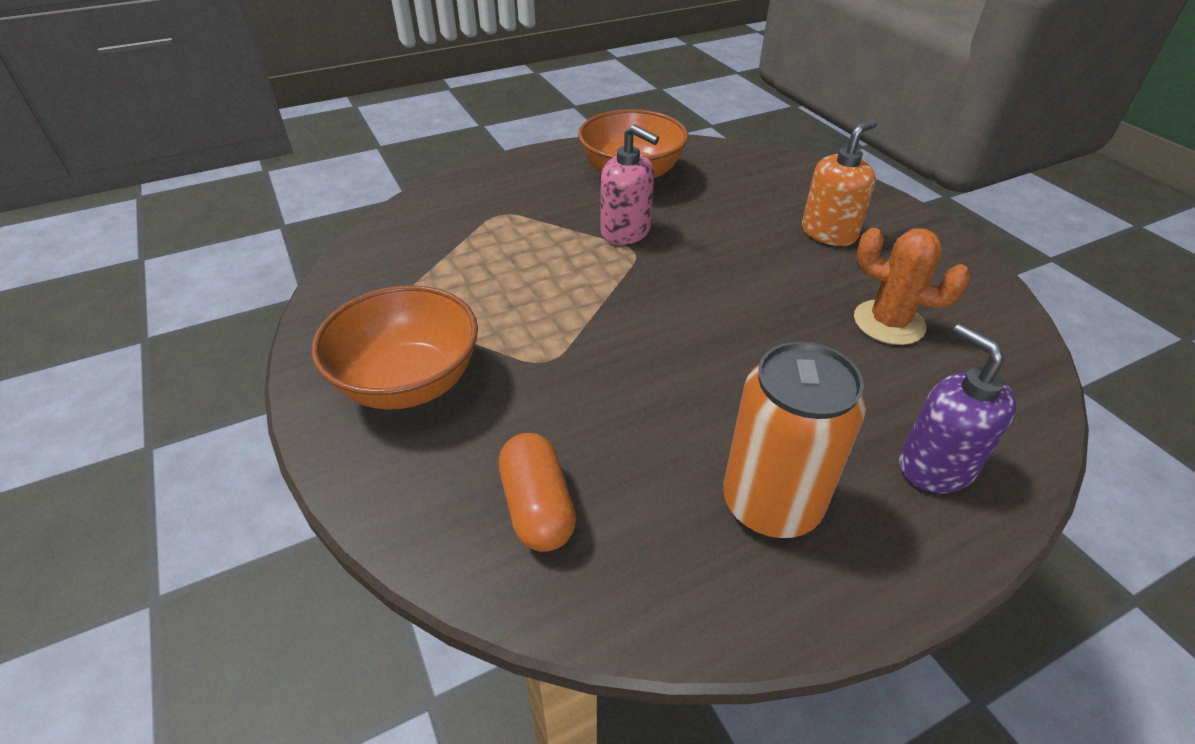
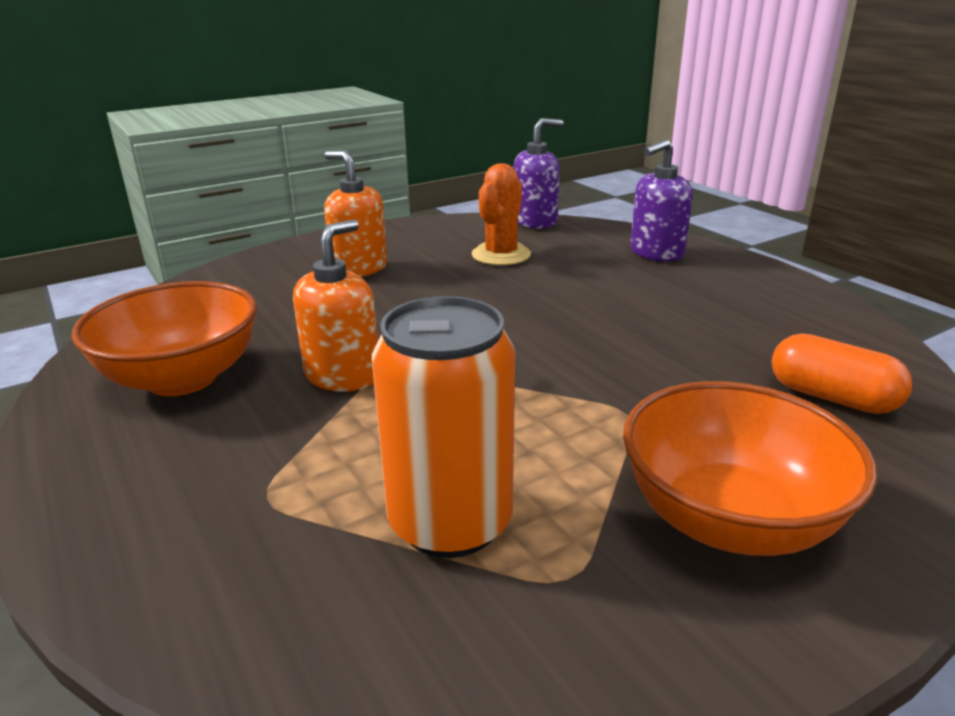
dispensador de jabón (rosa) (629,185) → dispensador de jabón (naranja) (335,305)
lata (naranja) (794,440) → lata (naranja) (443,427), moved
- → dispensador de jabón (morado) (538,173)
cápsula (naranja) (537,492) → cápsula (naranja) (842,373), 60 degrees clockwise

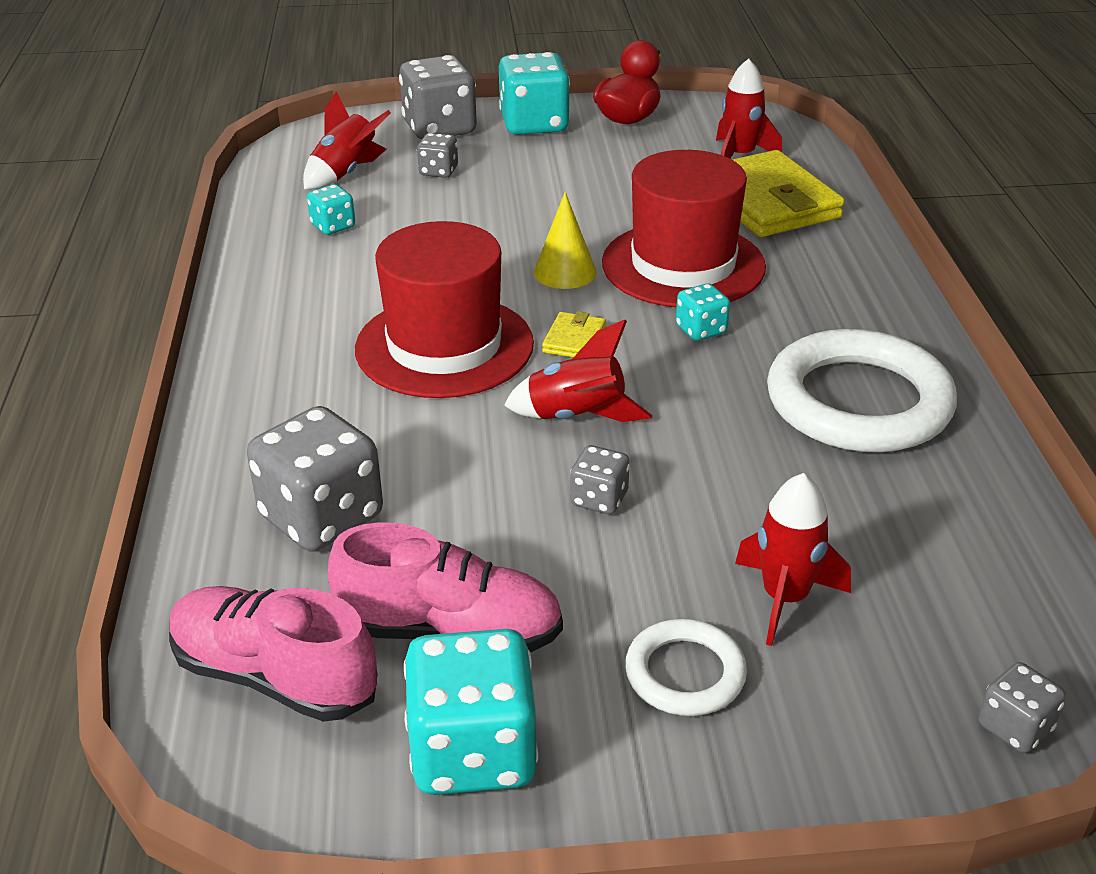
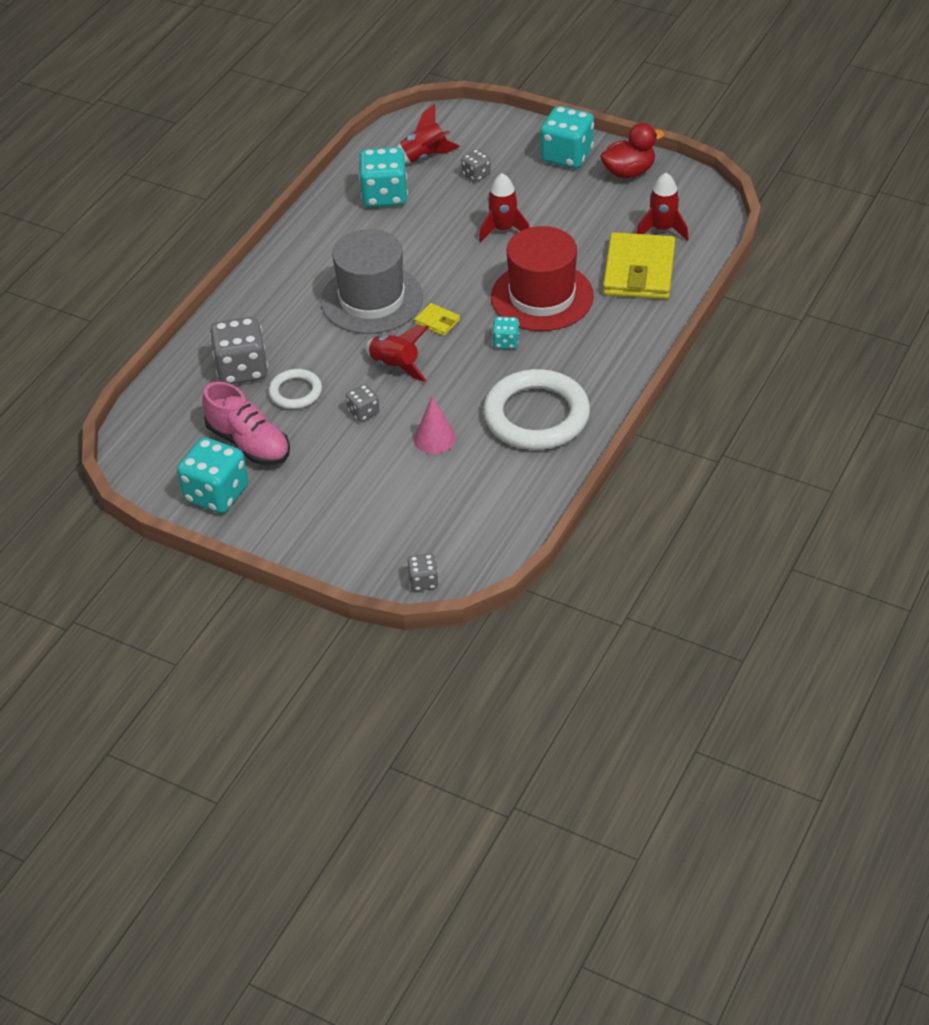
anillo (blanco) (686,667) → anillo (blanco) (295,389), moved
sombrero (rojo) (444,309) → sombrero (gris) (372,281)
dado (turquesa) (331,209) → dado (turquesa) (383,177), x1.98
cartera (amarillo) (574,334) → cartera (amarillo) (437,319), 75 degrees clockwise
- → cono (rosa) (435,425)
cohete (rojo) (793,559) → cohete (rojo) (504,207), moved
zapato (rosa) (273,654) → -
dado (gris) (438,97) → -
cono (amarillo) (565,240) → -

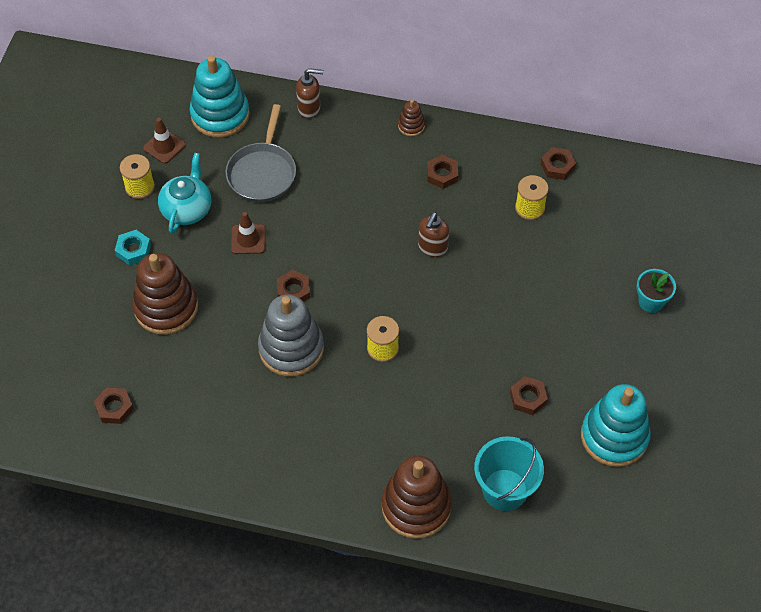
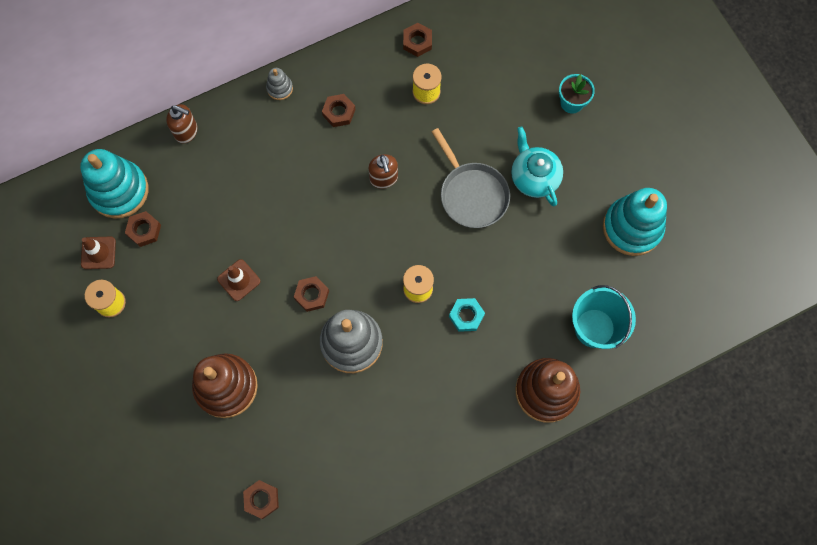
tuerca (marrón) (529,395) → tuerca (marrón) (143,229), moved
dispensador de jabón (marrón) (309,93) → dispensador de jabón (marrón) (182,123), 60 degrees clockwise
juguete apilable (marrón) (411,118) → juguete apilable (gris) (279,84)
sartén (gris) (261,153) → sartén (gris) (471,178), moved
tuerca (turquesa) (133,247) → tuerca (turquesa) (467,315), moved
tetera (turquesa) (184,193) → tetera (turquesa) (537,166), moved

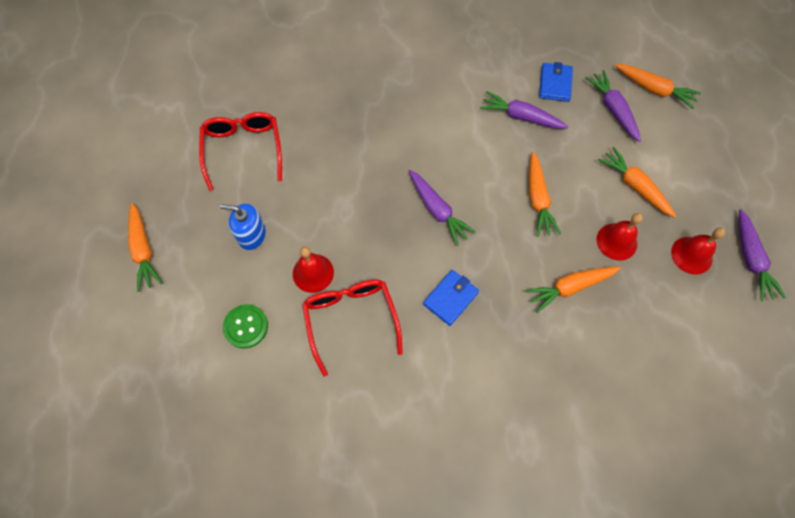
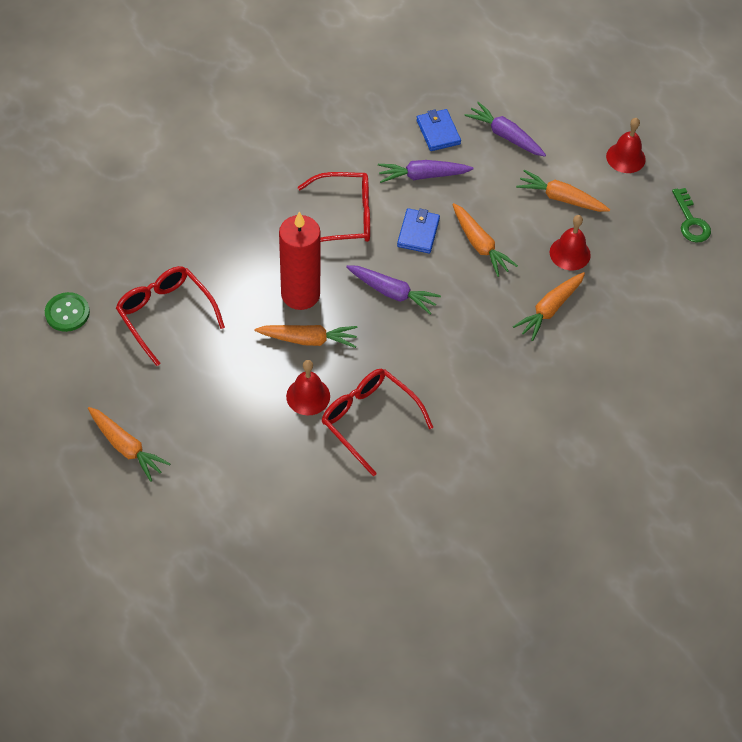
botón (verde) (245,326) → botón (verde) (67,312), moved
zanahoria (naranja) (658,86) → zanahoria (naranja) (306,336), moved
- → vela (rojo) (300,260)
- → gafas (rojo) (334,207)
cartera (azul) (451,298) → cartera (azul) (418,230), moved
campana (rojo) (698,251) → campana (rojo) (626,145), moved
zanahoria (morado) (762,255) → llave (verde) (691,215)
dispensador de jabón (azul) (243,227) → -

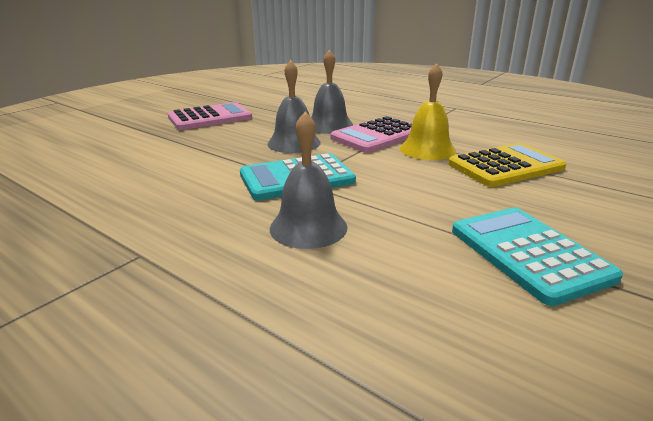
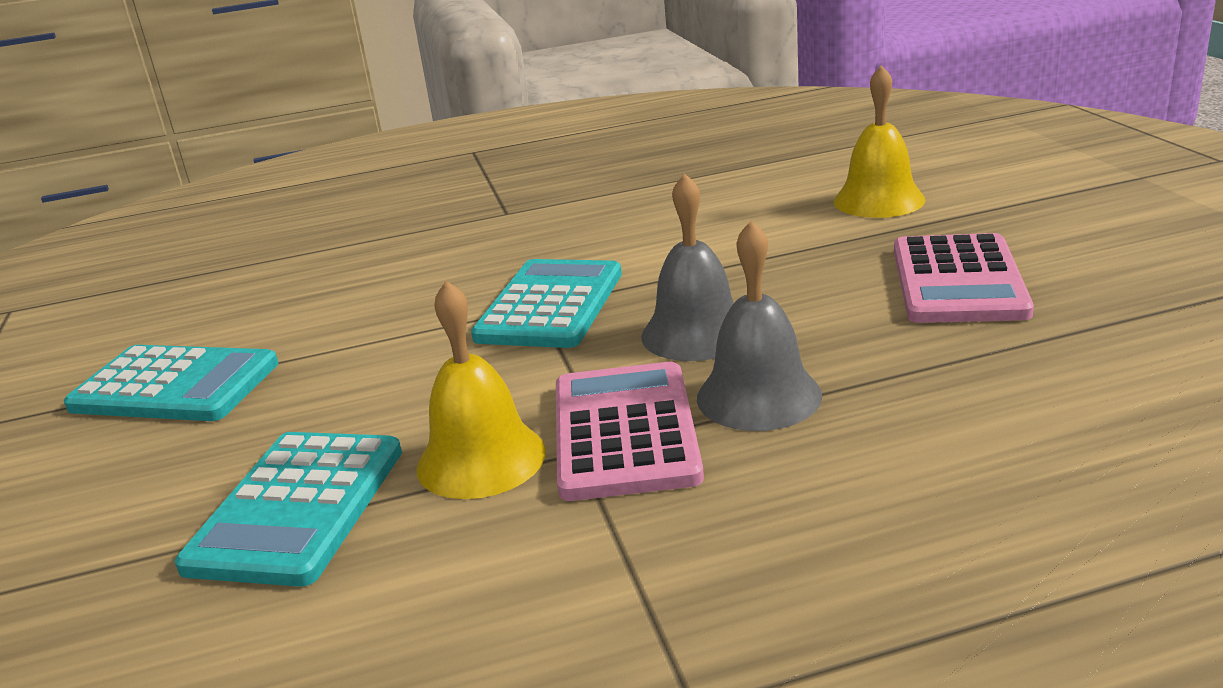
calculadora (amarillo) (507,165) → calculadora (turquesa) (288,509)
- → campana (amarillo) (879,141)
campana (gris) (309,180) → -

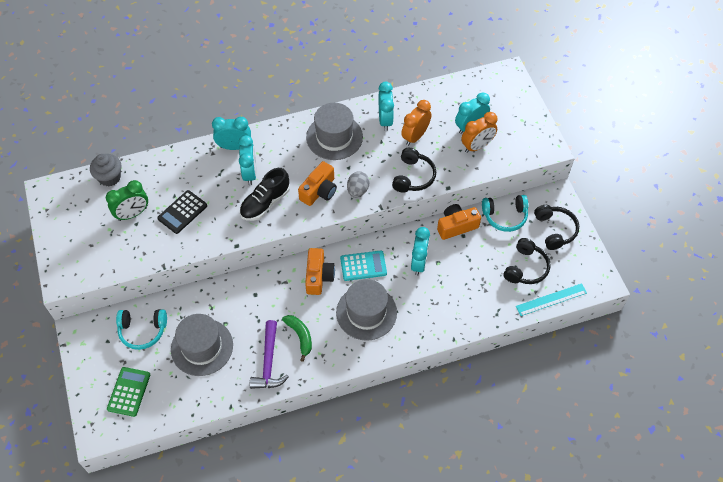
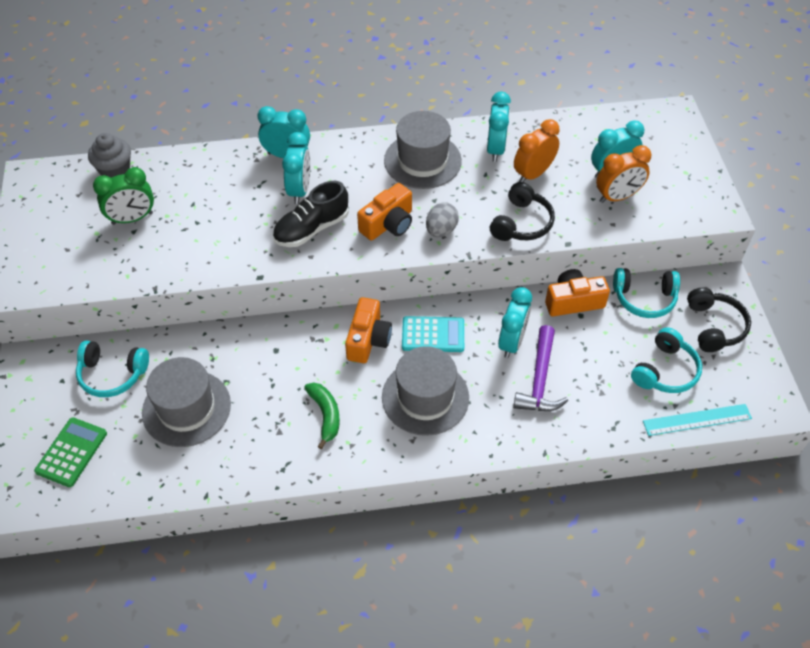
martillo (morado) (269,354) → martillo (morado) (540,368), moved
auriculares (negro) (527,261) → auriculares (turquesa) (666,360)
calculadora (negro) (182,212) → -

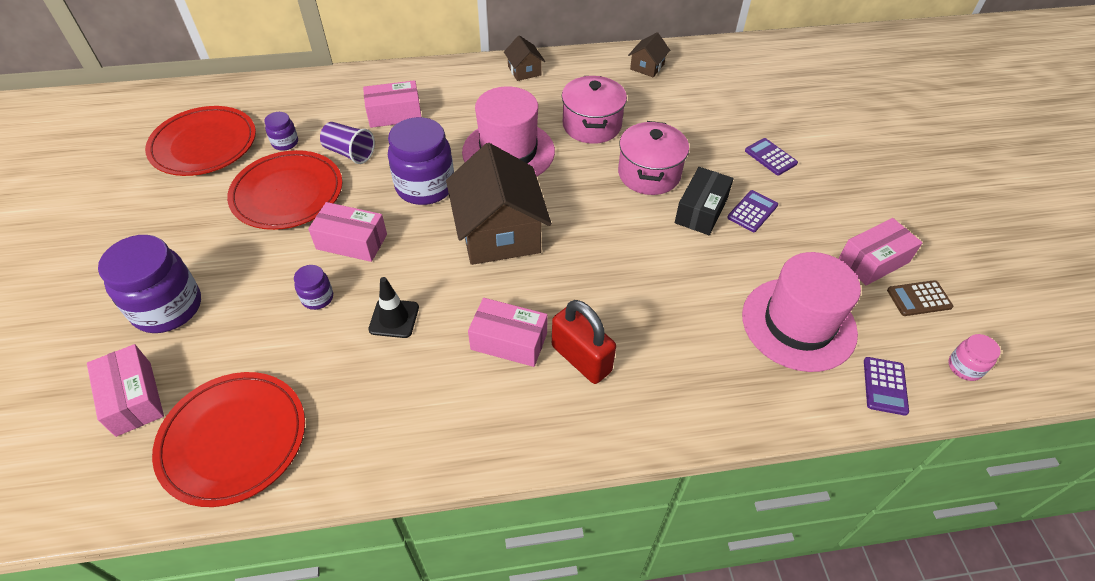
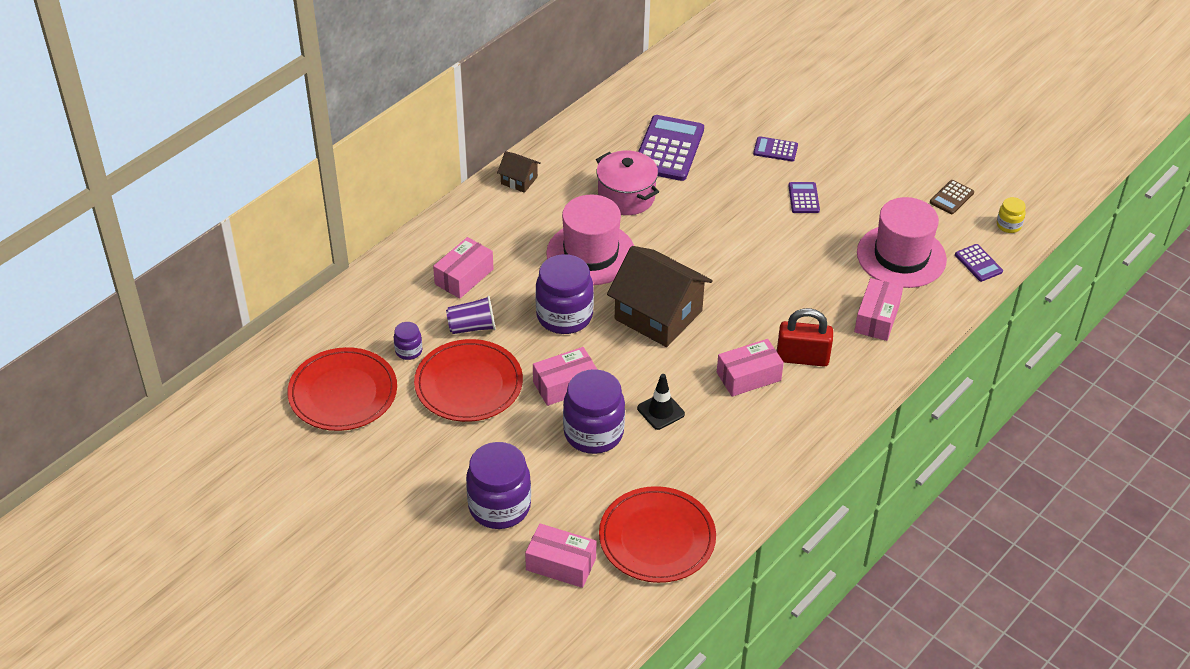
tarro (morado) (313,287) → tarro (morado) (594,411), x2.11
- → calculadora (morado) (671,148)
caja (rosa) (880,252) → caja (rosa) (878,309), moved
tarro (rosa) (974,357) → tarro (amarillo) (1011,215)
olla (rosa) (653,158) → -
casa (marrón) (649,54) → -
caja (negro) (704,201) → -

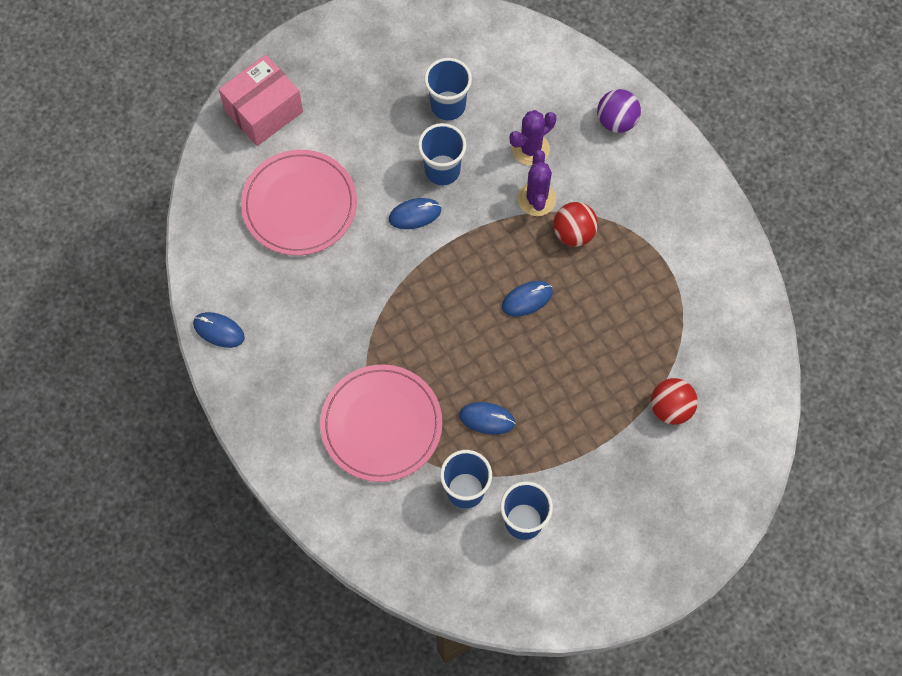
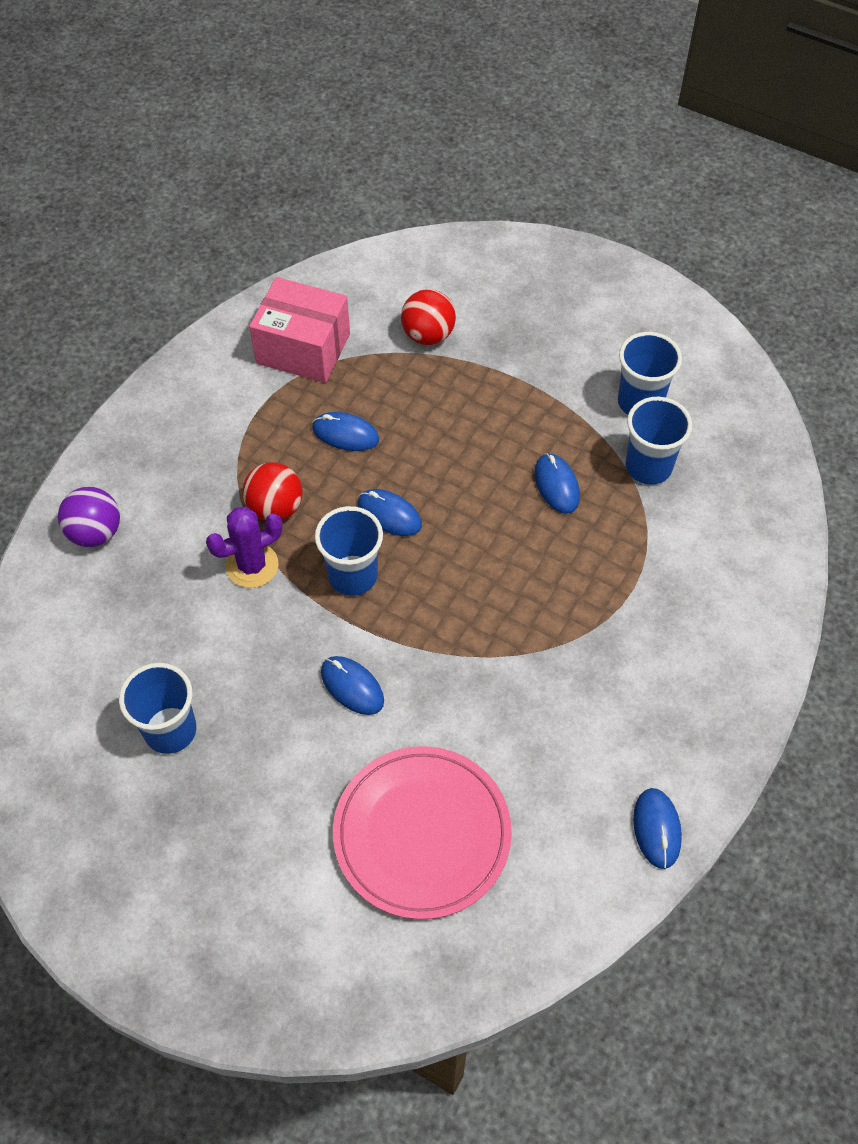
caja (rosa) (261,100) → caja (rosa) (299,330), moved
- → ratón (azul) (345,431)
vaso (azul) (442,154) → vaso (azul) (349,551), moved
plato (rosa) (381,423) → -
cactus (morado) (533,138) → -

